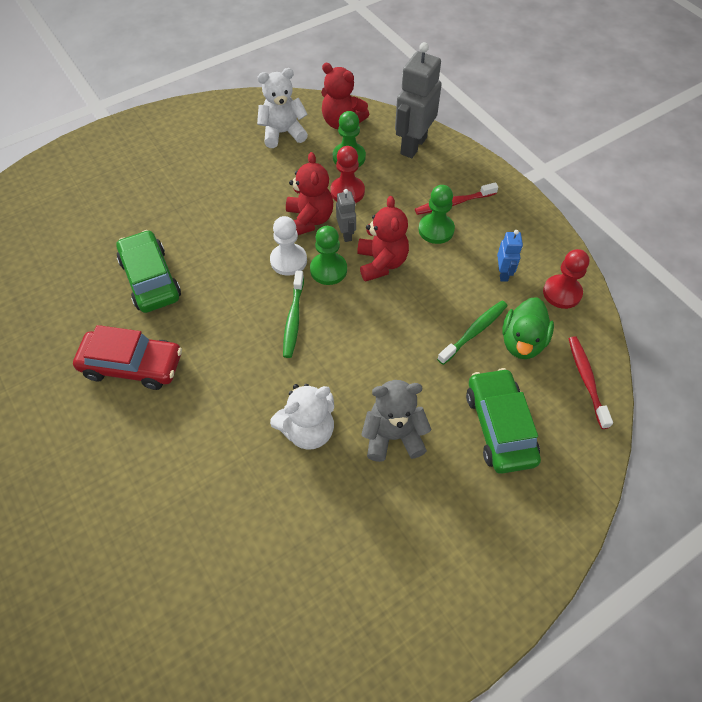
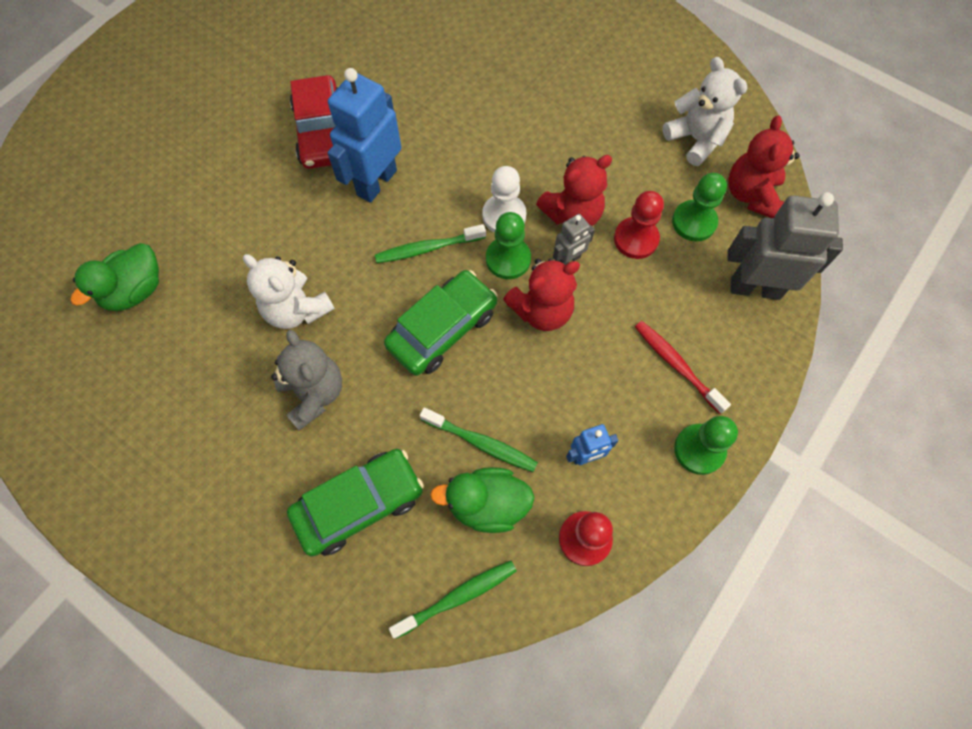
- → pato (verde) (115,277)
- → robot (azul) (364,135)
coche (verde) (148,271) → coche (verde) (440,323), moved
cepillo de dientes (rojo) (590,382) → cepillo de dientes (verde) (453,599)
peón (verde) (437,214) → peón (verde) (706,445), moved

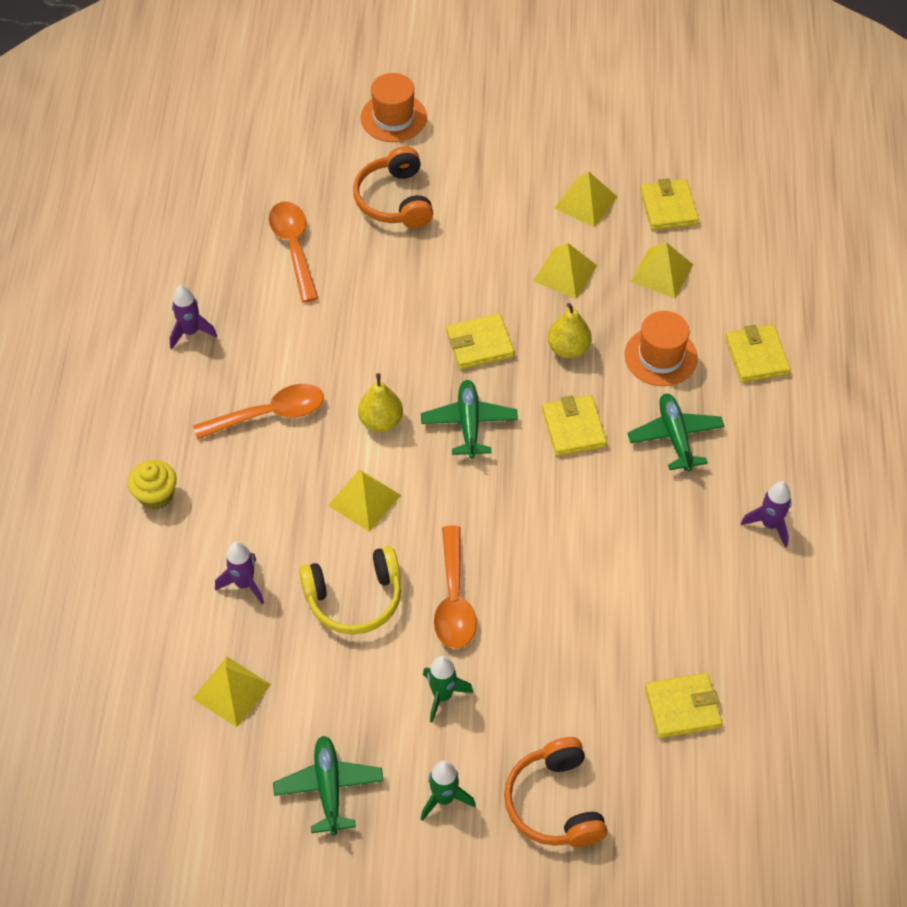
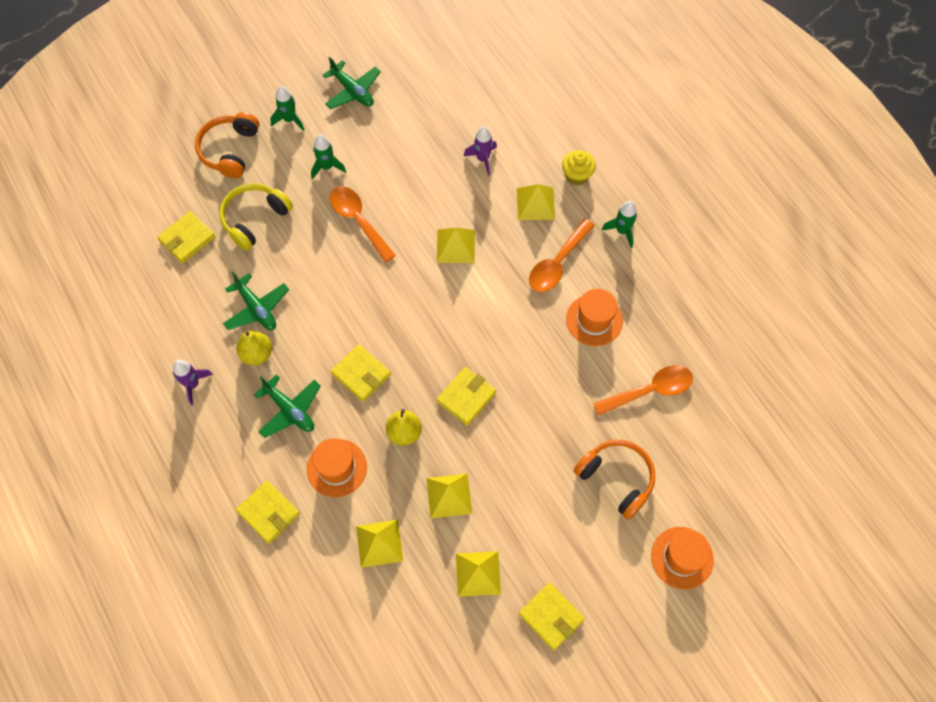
auriculares (naranja) (556,792) → auriculares (naranja) (227,145), 120 degrees counterclockwise
auriculares (amarillo) (350,590) → auriculares (amarillo) (256,217), moved
avión (verde) (469,419) → avión (verde) (256,301), moved
pera (amarillo) (380,402) → pera (amarillo) (254,348), moved
pirámide (amarillo) (231,692) → pirámide (amarillo) (536,202), moved
cartera (amarillo) (669,204) → cartera (amarillo) (552,617), moved
- → sombrero (naranja) (594,317)
cuchara (naranja) (293,252) → cuchara (naranja) (643,390), 60 degrees counterclockwise
- → cohete (verde) (619,224)
cohete (morado) (193,317) → -

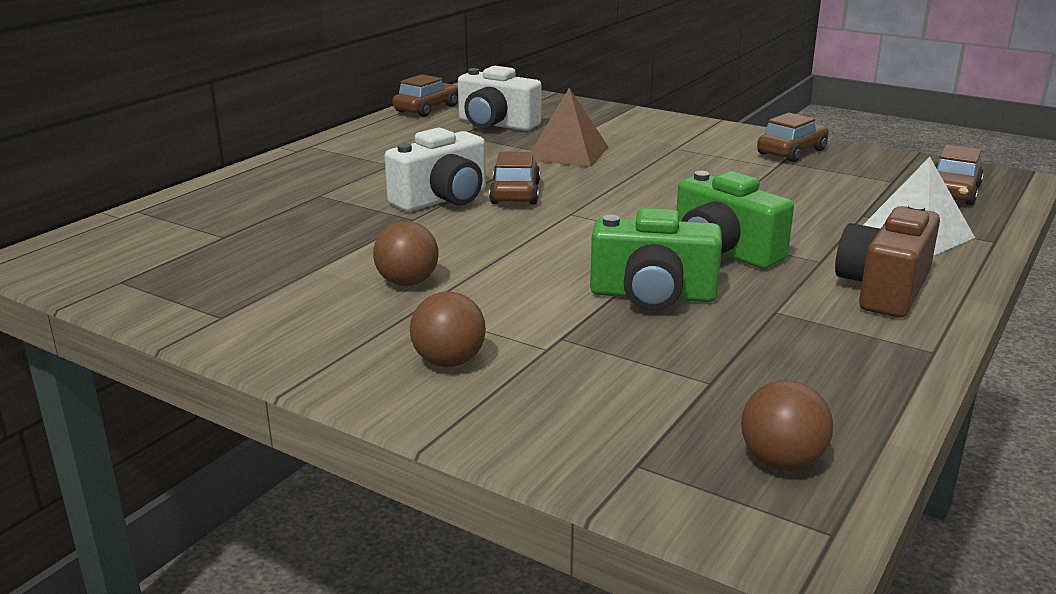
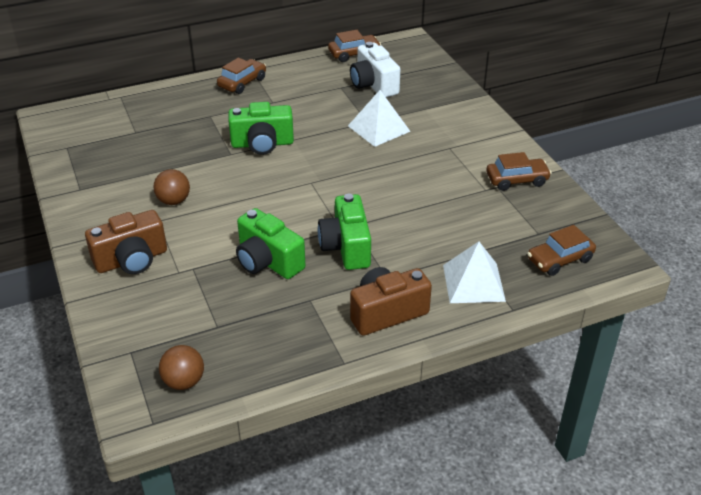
pelota (marrón) (448,329) → cámara (marrón) (126,242)
coche (marrón) (514,178) → coche (marrón) (241,76), moved
cámara (blanco) (435,170) → cámara (verde) (261,128)
pirámide (marrón) (569,127) → pirámide (blanco) (379,118)

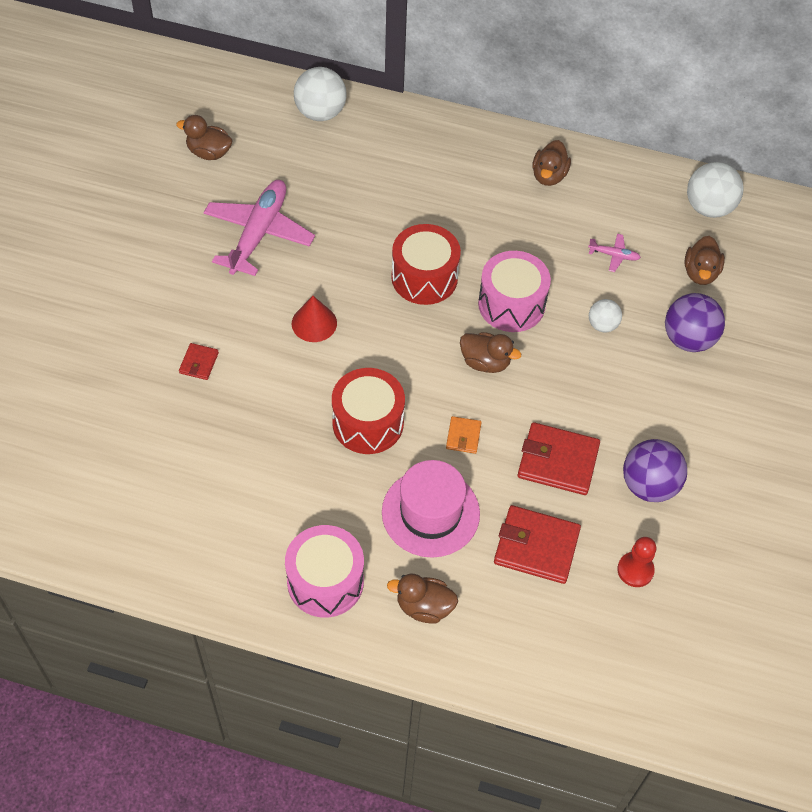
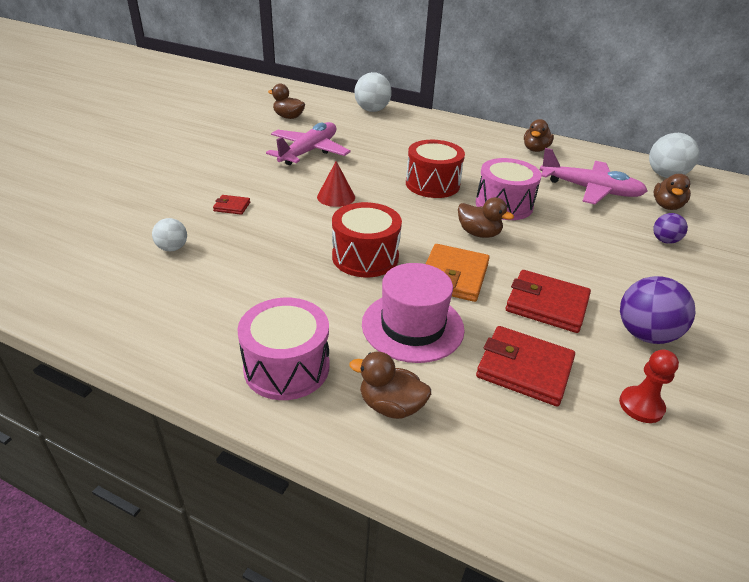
pelota (blanco) (605,316) → pelota (blanco) (169,234), moved
cartera (rojo) (199,361) → cartera (rojo) (231,205), 75 degrees clockwise
cartera (naranja) (464,435) → cartera (naranja) (458,273), x1.97
avión (rosa) (614,253) → avión (rosa) (594,176), x2.37
pelota (morado) (695,322) → pelota (morado) (670,228), x0.57

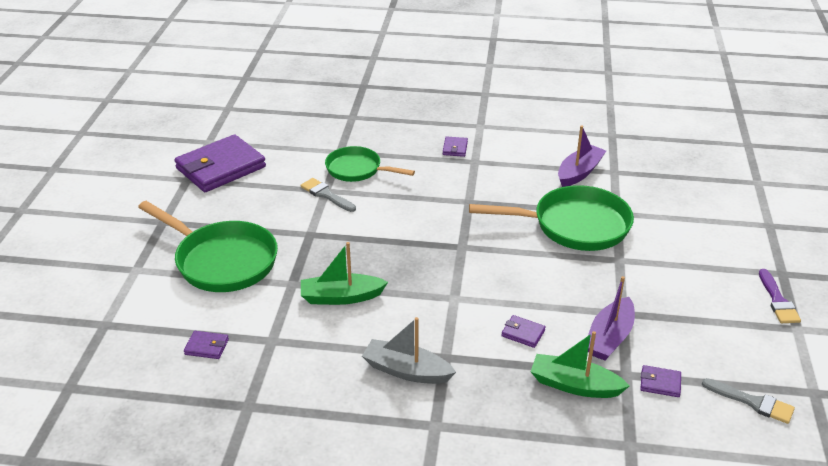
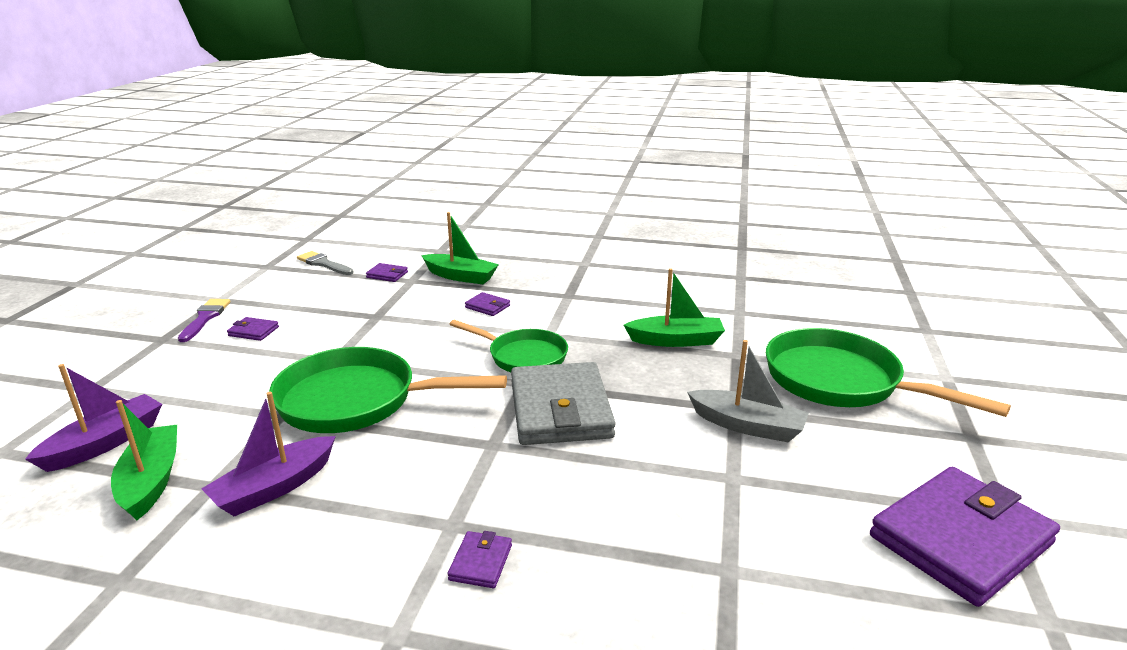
barco (morado) (611,318) → barco (morado) (93,418), moved
- → barco (verde) (144,460)
cartera (morado) (206,345) → cartera (morado) (253,329), moved
sartén (verde) (370,164) → sartén (verde) (508,346), moved
- → cartera (gris) (563,403)
barco (gris) (409,350) → barco (gris) (748,391), moved
pincel (gris) (328,195) → -

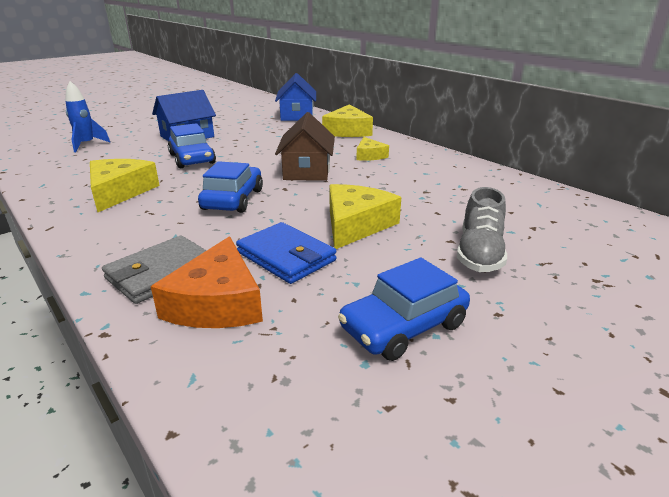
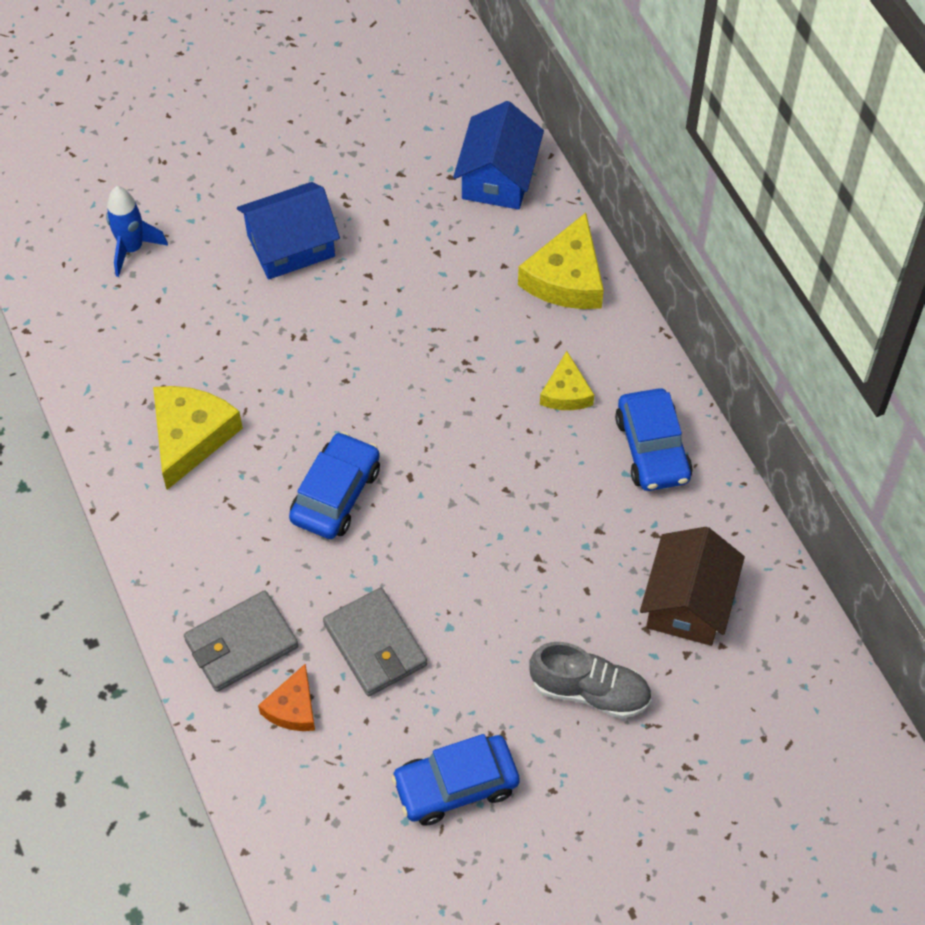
queso (naranja) (207,282) → queso (naranja) (286,697), x0.59
cartera (azul) (286,253) → cartera (gris) (375,642)
zapato (gris) (482,229) → zapato (gris) (590,680), 105 degrees counterclockwise
coche (azul) (192,146) → coche (azul) (654,439), moved
casa (marrón) (305,146) → casa (marrón) (692,586), moved
queso (amarillo) (365,216) → -

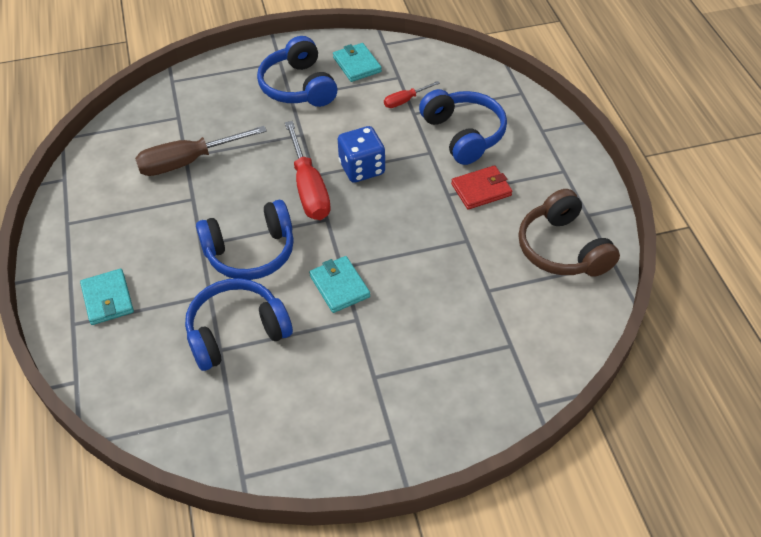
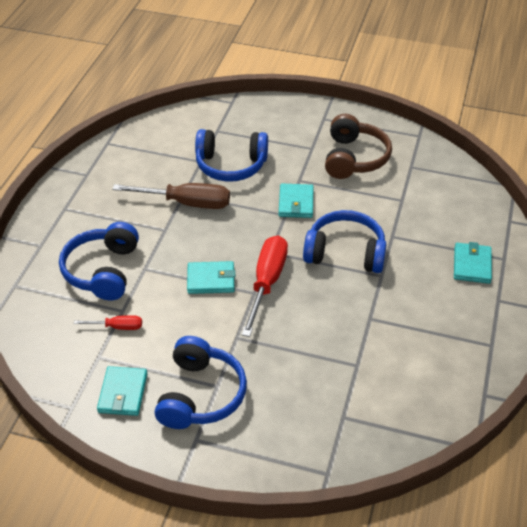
destornillador (marrón) (201,151) → destornillador (marrón) (171,196), moved
dado (azul) (361,154) → cartera (turquesa) (211,277)
auriculares (azul) (239,324) → auriculares (azul) (231,155), moved
auriculares (marrón) (569,233) → auriculares (marrón) (358,146), moved
cartera (rojo) (481,187) → -

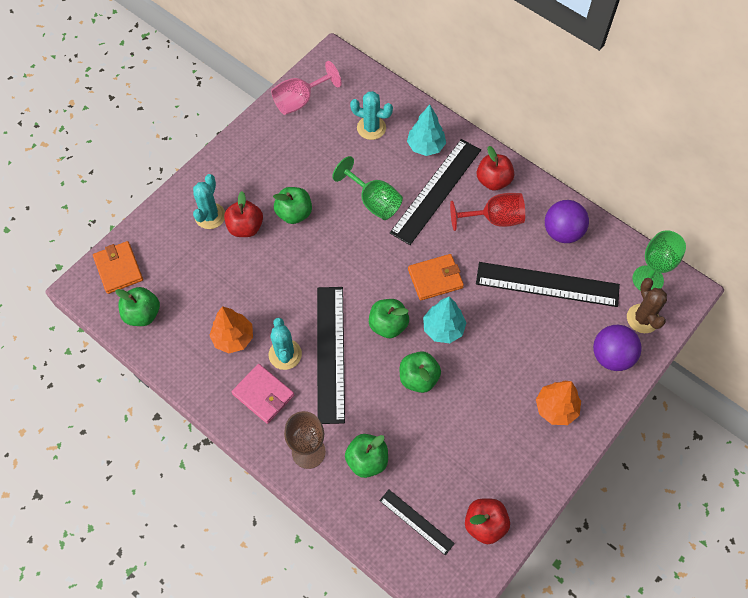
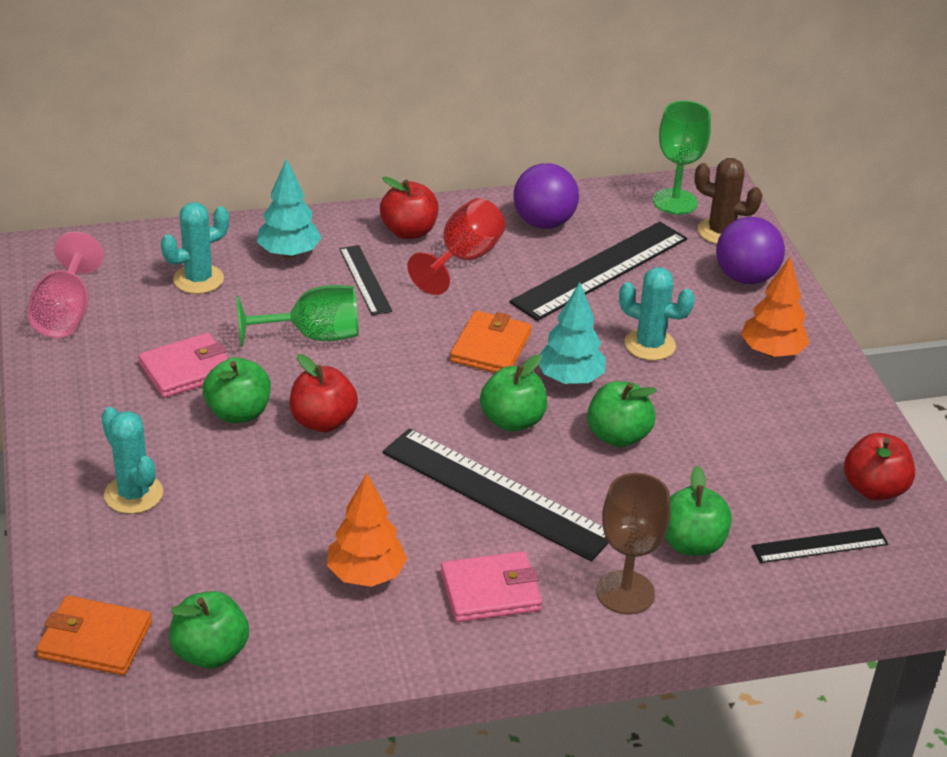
- → cartera (rosa) (183,365)
manzana (rojo) (243,214) → manzana (rojo) (324,393), moved
regla (negro) (435,192) → regla (negro) (365,280), x0.53
cactus (turquesa) (285,344) → cactus (turquesa) (657,314), moved

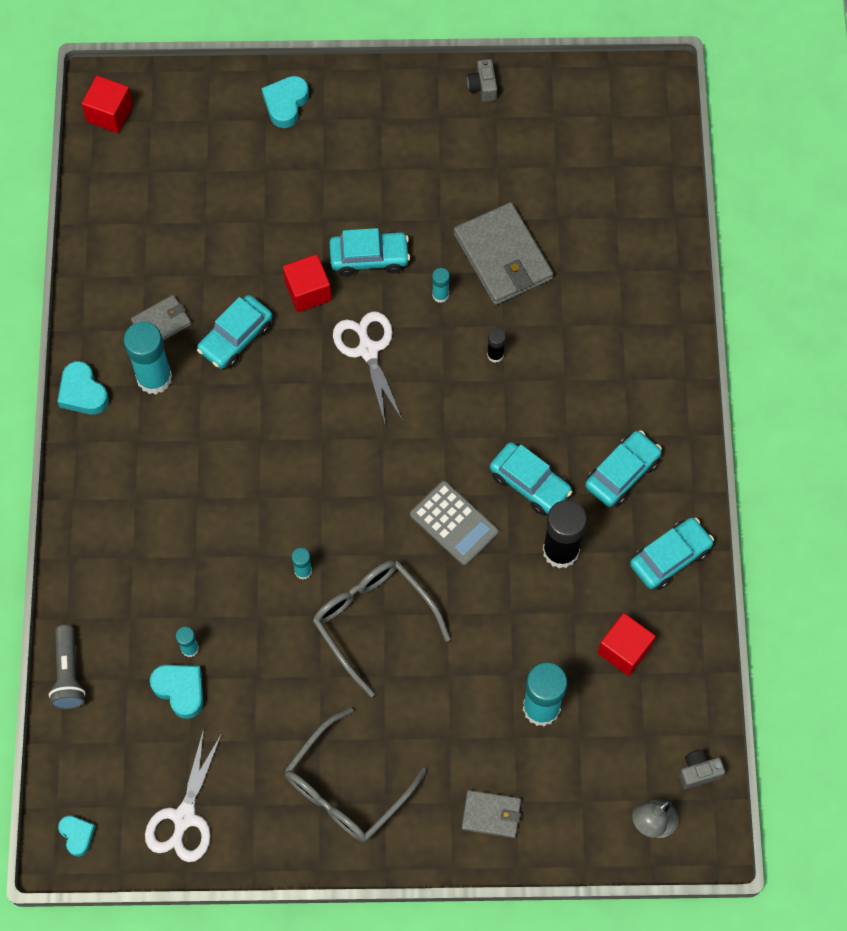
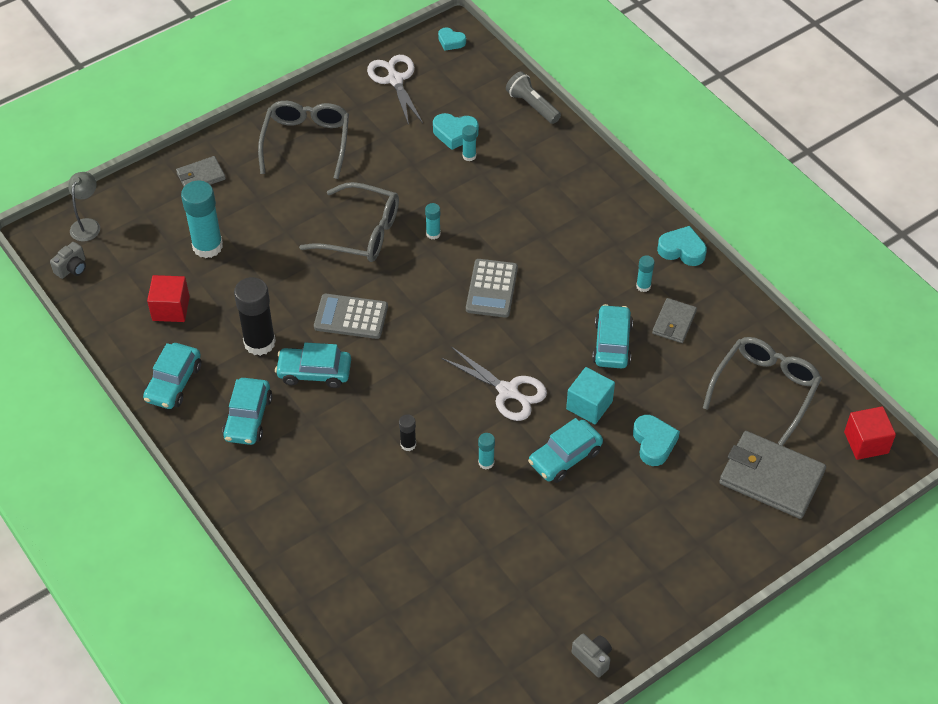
- → calculadora (gris) (492,288)
cubo (rojo) (307,283) → cubo (turquesa) (590,395)
corazón (turquesa) (285,102) → corazón (turquesa) (656,440), moved
barra de pegamento (turquesa) (148,358) → barra de pegamento (turquesa) (645,273), x0.48
- → gafas (gris) (762,391)
cartera (gris) (503,253) → cartera (gris) (772,475), moved

